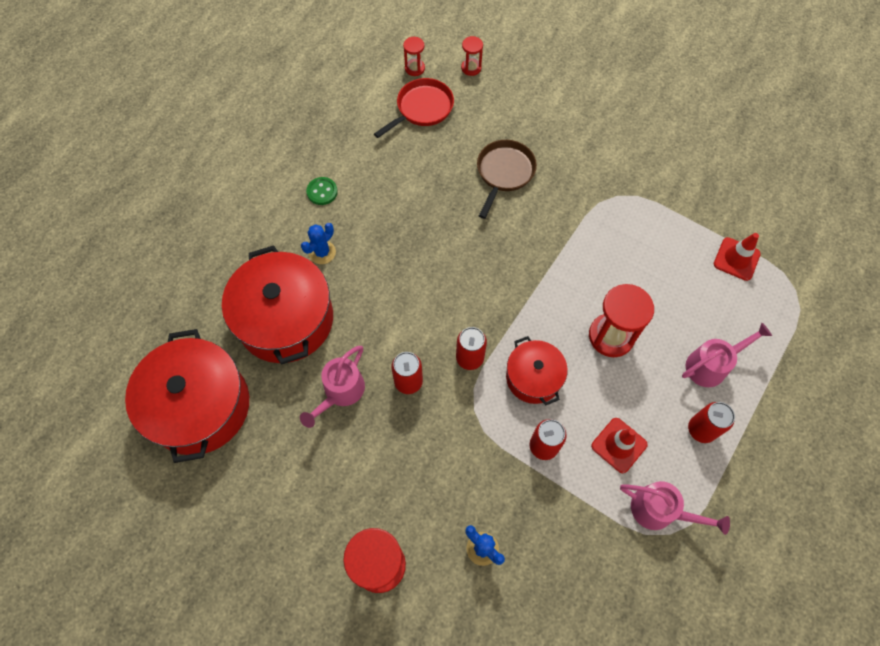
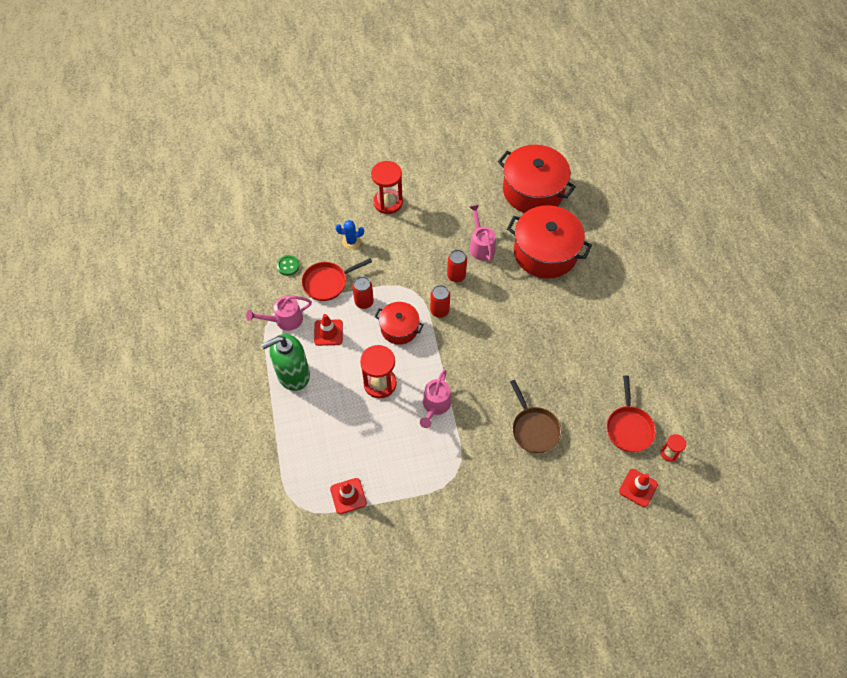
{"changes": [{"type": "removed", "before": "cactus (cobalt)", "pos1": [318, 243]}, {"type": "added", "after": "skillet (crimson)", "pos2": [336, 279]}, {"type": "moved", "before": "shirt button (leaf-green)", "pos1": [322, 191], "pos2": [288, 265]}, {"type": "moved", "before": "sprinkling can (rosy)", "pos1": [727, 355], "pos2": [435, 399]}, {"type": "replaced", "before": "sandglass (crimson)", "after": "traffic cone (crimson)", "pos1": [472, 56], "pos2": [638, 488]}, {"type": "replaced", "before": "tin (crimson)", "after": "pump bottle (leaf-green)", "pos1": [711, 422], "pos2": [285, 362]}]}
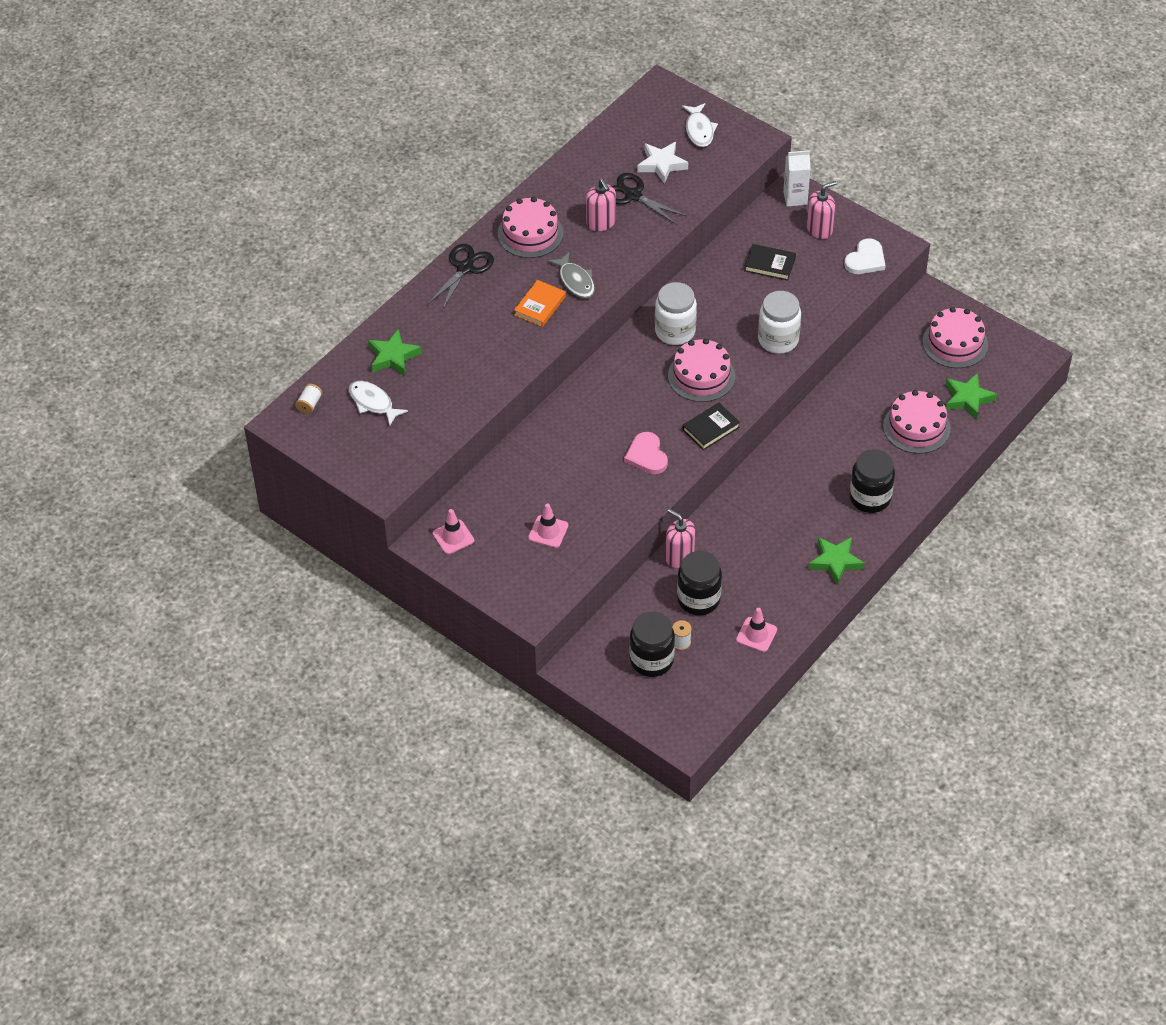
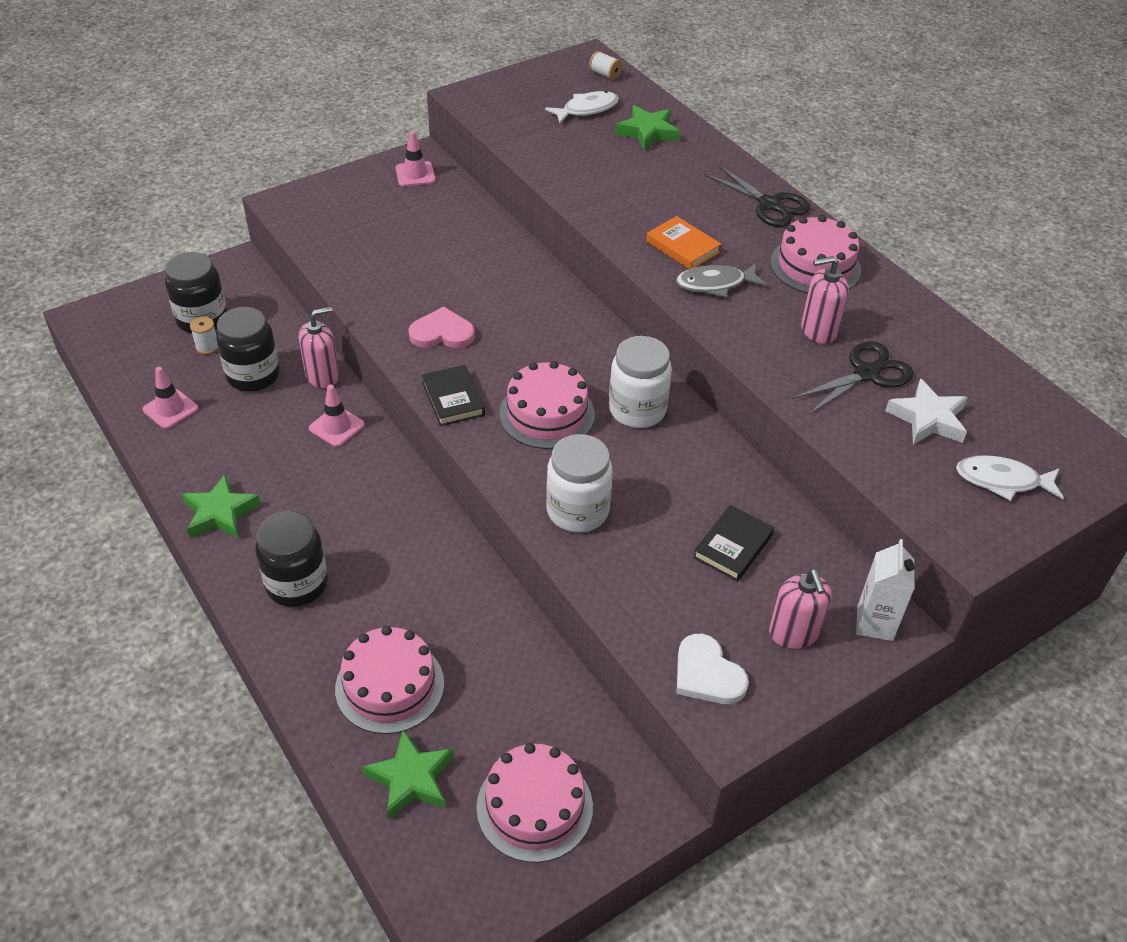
{"changes": [{"type": "moved", "before": "traffic cone (rosy)", "pos1": [548, 525], "pos2": [337, 415]}]}
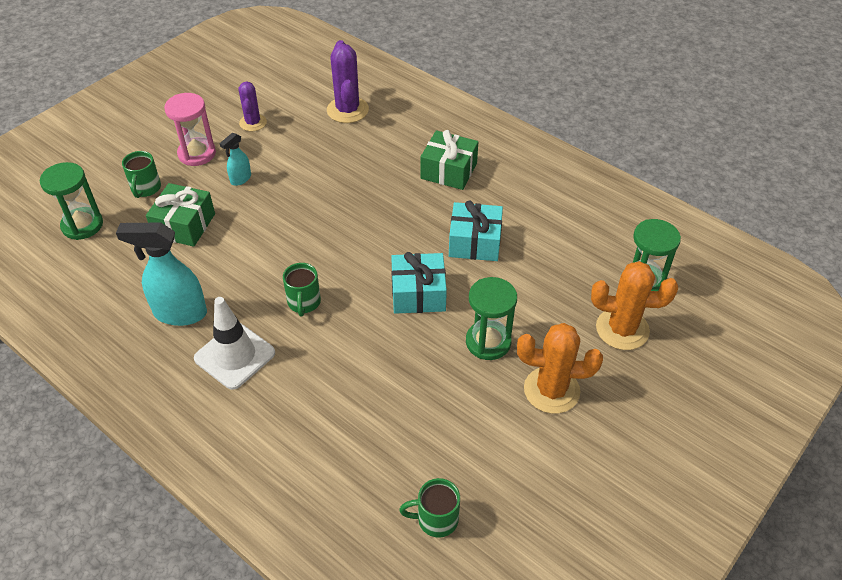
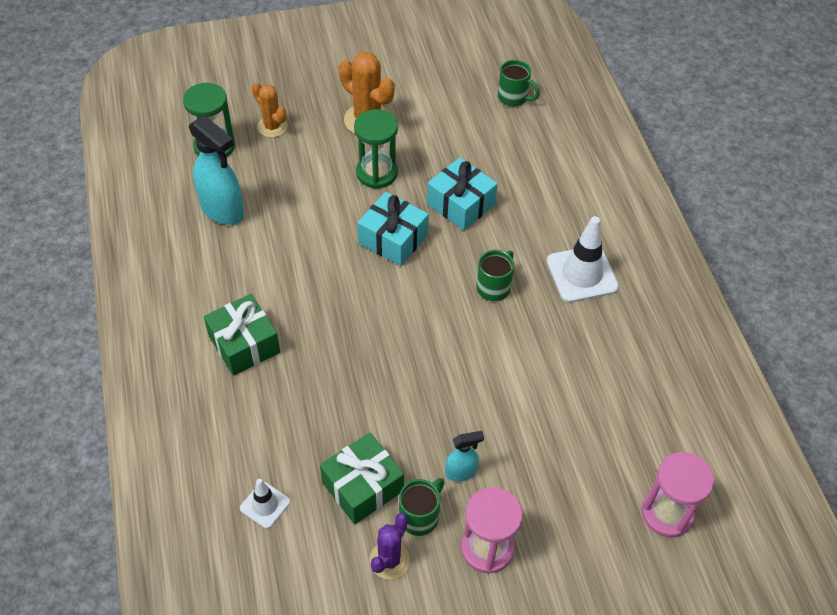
{"changes": [{"type": "moved", "before": "sprayer (turquoise)", "pos1": [161, 274], "pos2": [216, 170]}, {"type": "moved", "before": "tea mug (leaf-green)", "pos1": [141, 174], "pos2": [422, 507]}, {"type": "moved", "before": "wrapped gift (leaf-green)", "pos1": [180, 215], "pos2": [362, 478]}, {"type": "moved", "before": "wrapped gift (turquoise)", "pos1": [476, 230], "pos2": [462, 194]}, {"type": "replaced", "before": "cactus (purple)", "after": "traffic cone (white)", "pos1": [348, 81], "pos2": [265, 504]}, {"type": "recoloured", "before": "sandglass (leaf-green)", "after": "sandglass (rosy)", "pos1": [71, 201], "pos2": [677, 494]}, {"type": "resized", "before": "cactus (bright orange)", "pos1": [634, 305], "pos2": [270, 110], "scale": 0.64}]}
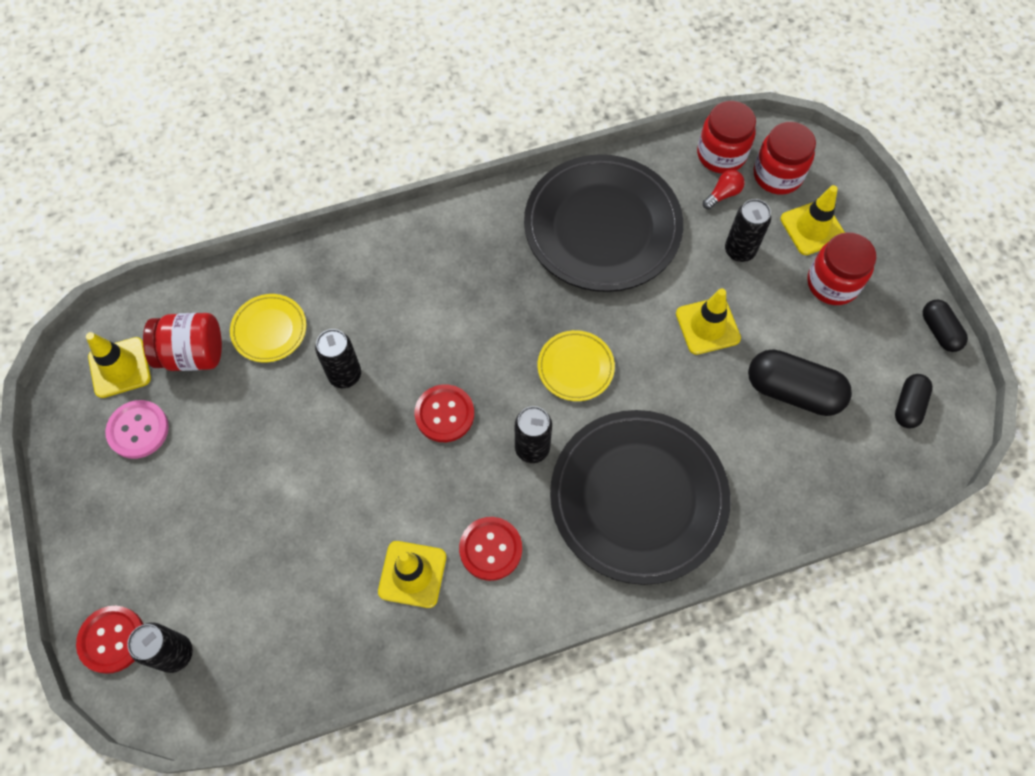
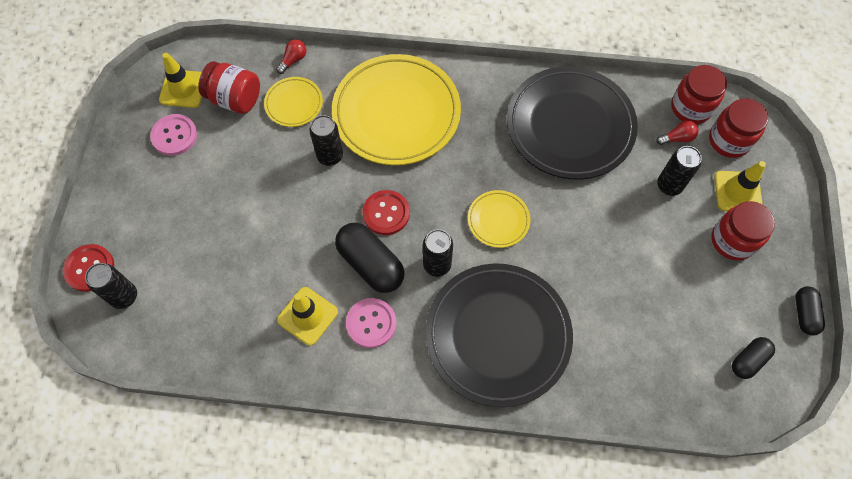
{"changes": [{"type": "removed", "before": "traffic cone (yellow)", "pos1": [708, 321]}, {"type": "added", "after": "lightbulb (crimson)", "pos2": [291, 56]}, {"type": "added", "after": "flat dish (yellow)", "pos2": [396, 109]}, {"type": "moved", "before": "capsule (ebony)", "pos1": [800, 382], "pos2": [370, 258]}, {"type": "recoloured", "before": "shirt button (crimson)", "after": "shirt button (rosy)", "pos1": [490, 549], "pos2": [371, 323]}]}
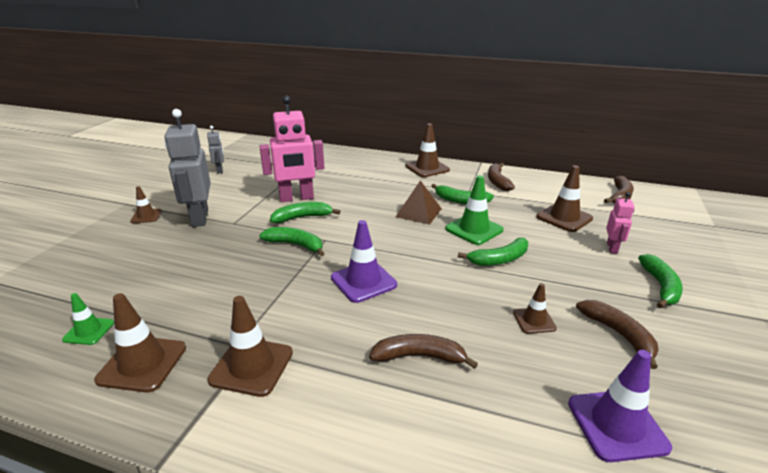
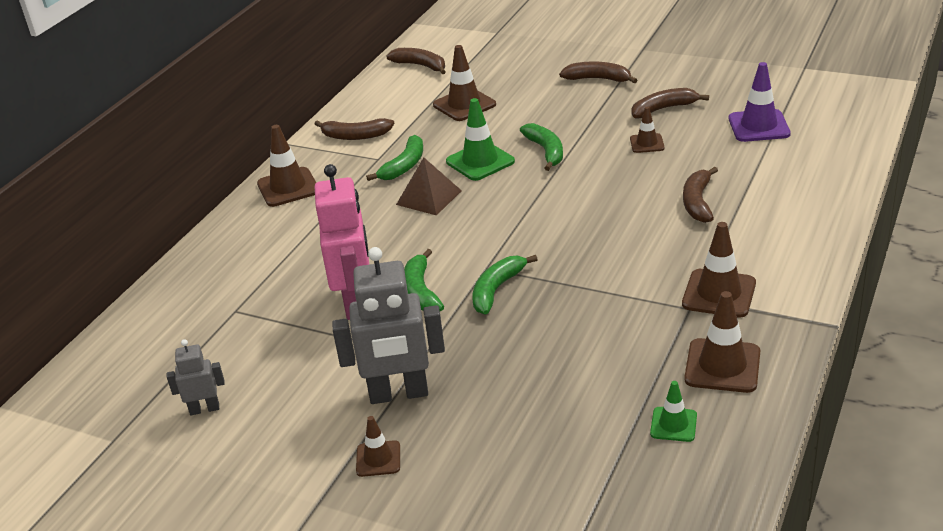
{"changes": [{"type": "removed", "before": "traffic cone (purple)", "pos1": [364, 261]}, {"type": "removed", "before": "toy robot (rosy)", "pos1": [620, 223]}, {"type": "recoloured", "before": "toy banana (leaf-green)", "after": "toy banana (brown)", "pos1": [660, 281], "pos2": [598, 73]}]}
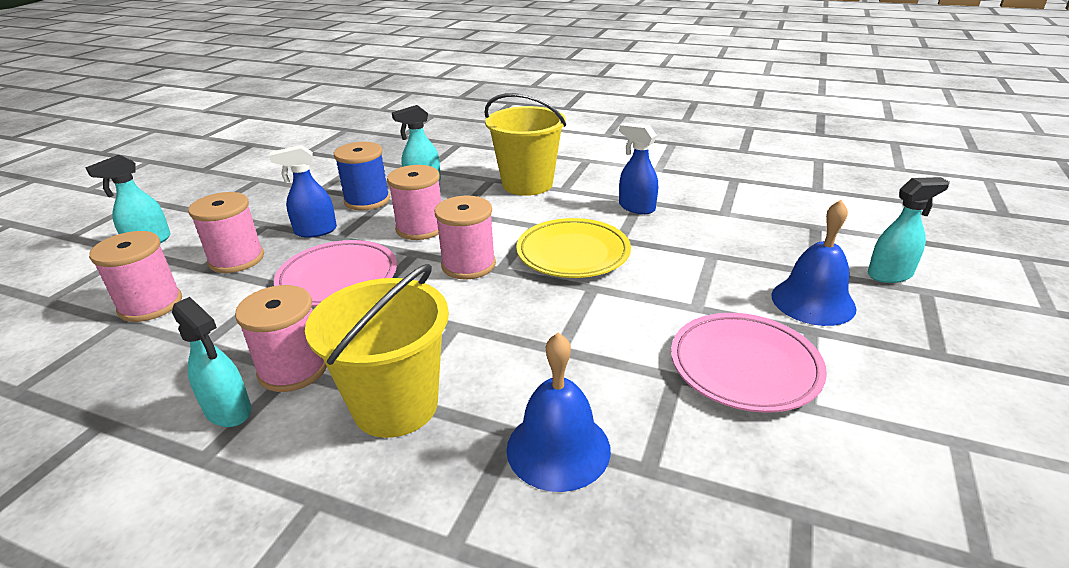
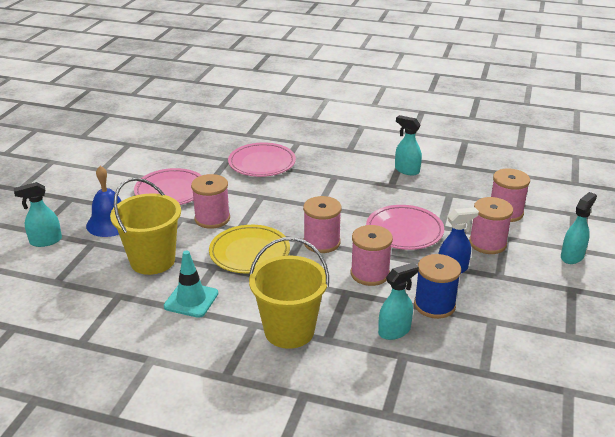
{"changes": [{"type": "moved", "before": "reel of thread (rosy)", "pos1": [281, 338], "pos2": [210, 201]}, {"type": "moved", "before": "bucket (yellow)", "pos1": [377, 351], "pos2": [145, 226]}, {"type": "replaced", "before": "school bell (cobalt)", "after": "flat dish (rosy)", "pos1": [558, 412], "pos2": [262, 160]}, {"type": "replaced", "before": "sprayer (cobalt)", "after": "traffic cone (turquoise)", "pos1": [638, 168], "pos2": [191, 284]}]}
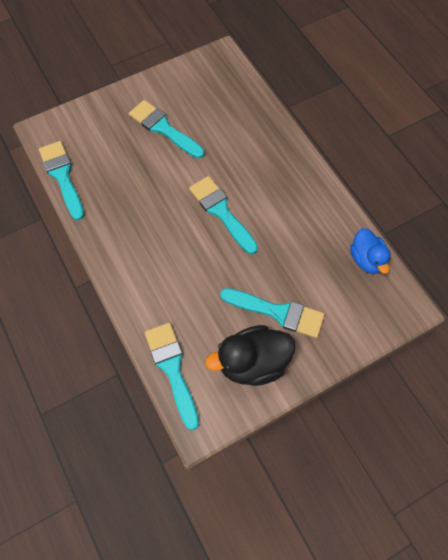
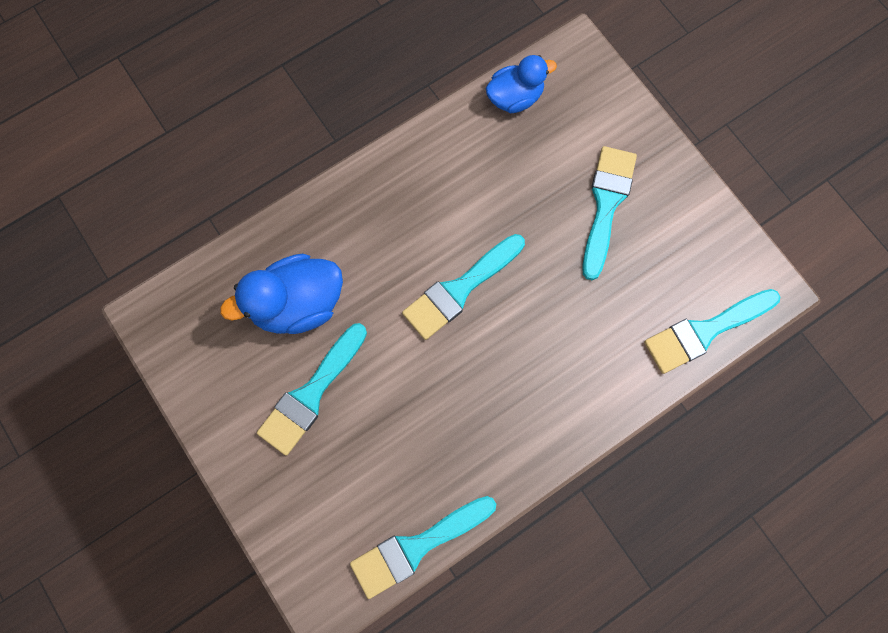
{"changes": [{"type": "removed", "before": "duck (ebony)", "pos1": [250, 355]}, {"type": "added", "after": "duck (cobalt)", "pos2": [281, 294]}]}
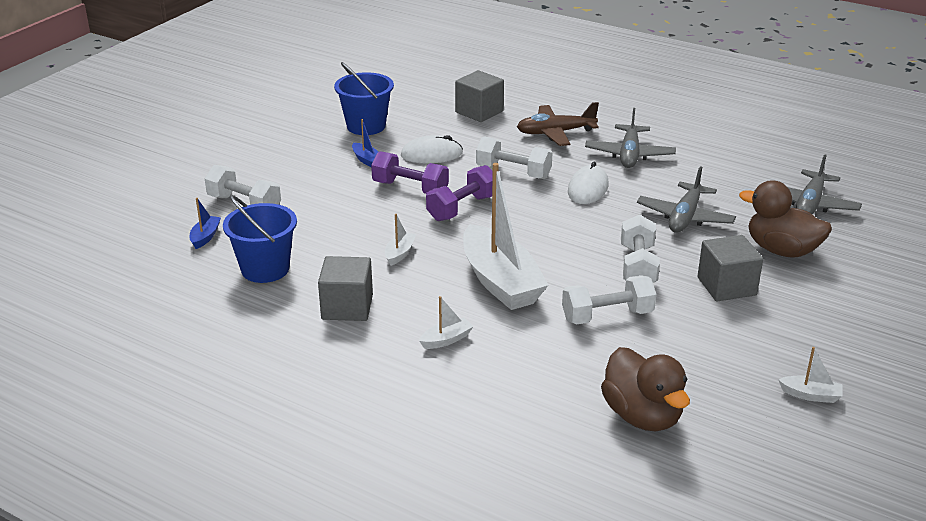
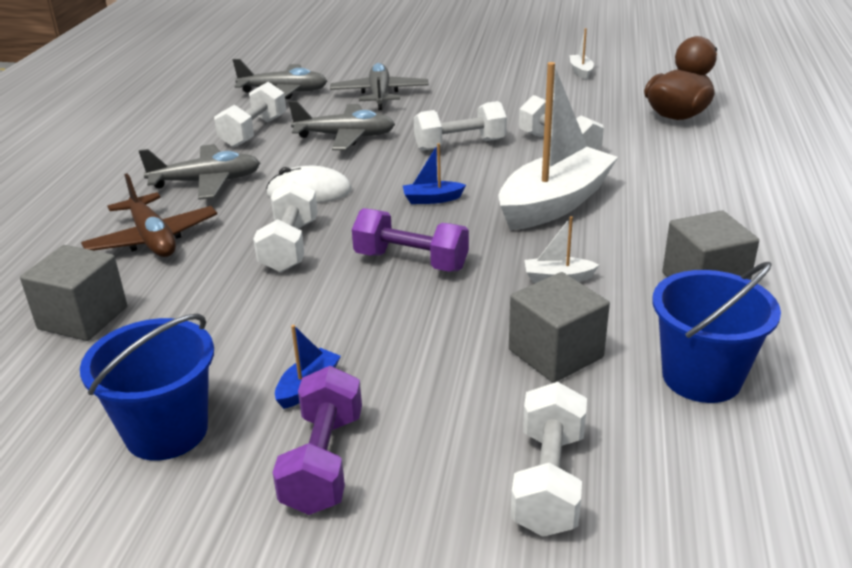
{"changes": [{"type": "removed", "before": "mouse (white)", "pos1": [432, 149]}, {"type": "removed", "before": "sailboat (white)", "pos1": [446, 322]}, {"type": "added", "after": "free weight (white)", "pos2": [250, 114]}, {"type": "moved", "before": "sailboat (cobalt)", "pos1": [205, 223], "pos2": [434, 173]}, {"type": "moved", "before": "free weight (purple)", "pos1": [410, 172], "pos2": [317, 440]}, {"type": "moved", "before": "solid cube (ash-grey)", "pos1": [730, 268], "pos2": [559, 327]}, {"type": "replaced", "before": "duck (brown)", "after": "plane (ash-grey)", "pos1": [785, 219], "pos2": [379, 86]}]}
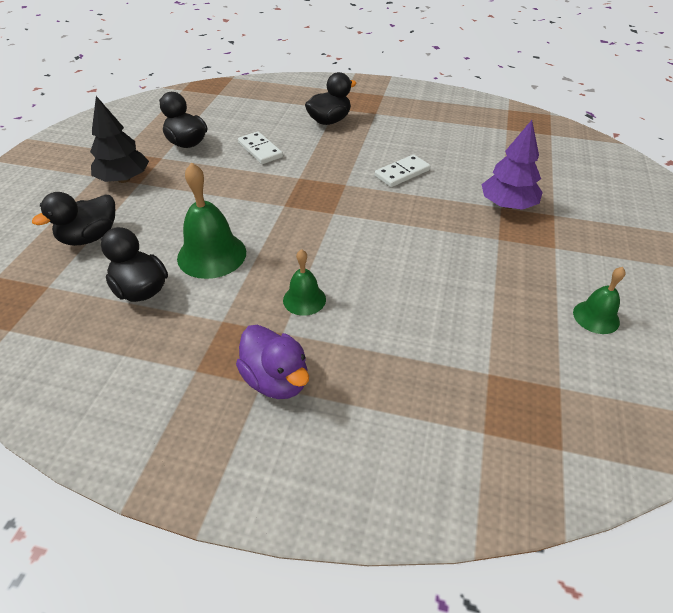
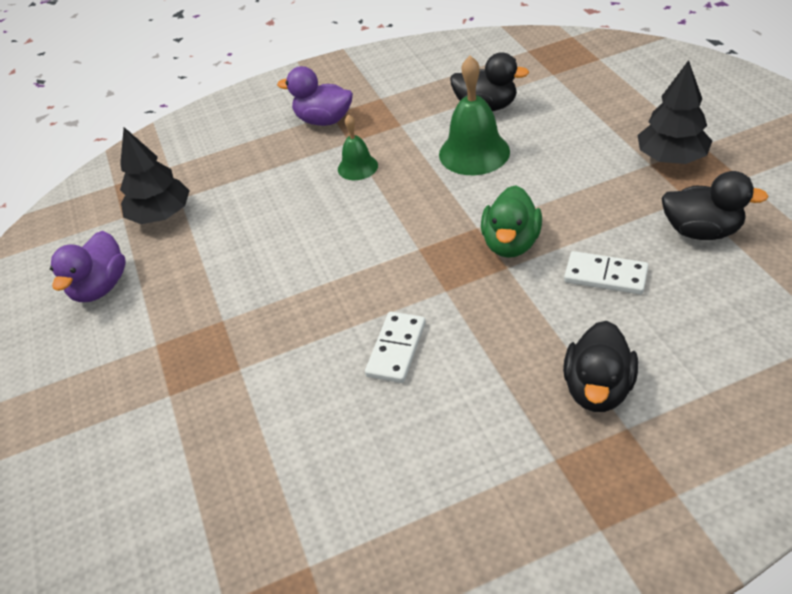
{"changes": [{"type": "removed", "before": "duck (ebony)", "pos1": [73, 219]}, {"type": "removed", "before": "fir tree (purple)", "pos1": [512, 165]}, {"type": "added", "after": "fir tree (ebony)", "pos2": [155, 175]}, {"type": "added", "after": "duck (leaf-green)", "pos2": [511, 221]}, {"type": "replaced", "before": "school bell (leaf-green)", "after": "duck (purple)", "pos1": [599, 300], "pos2": [88, 266]}]}
